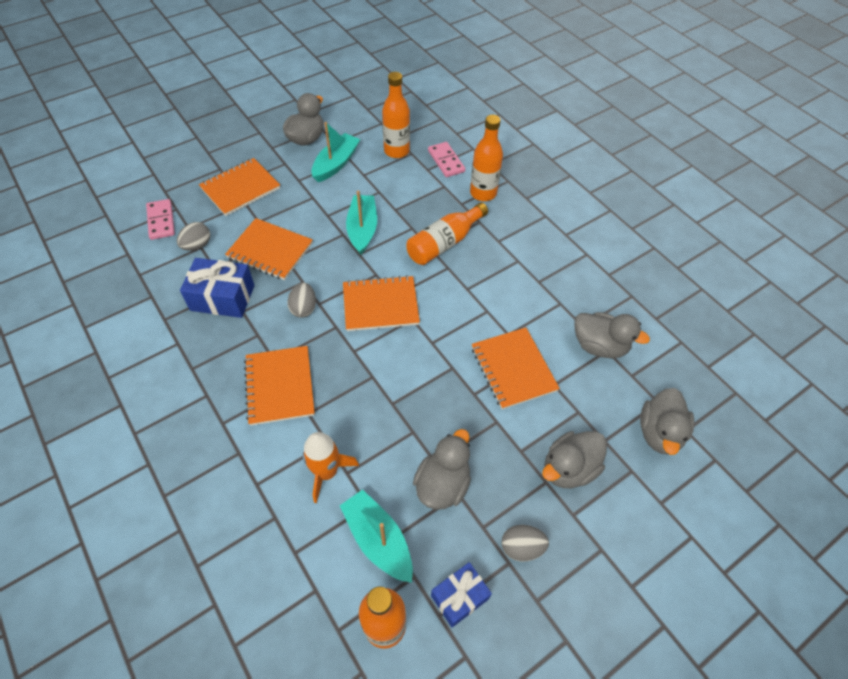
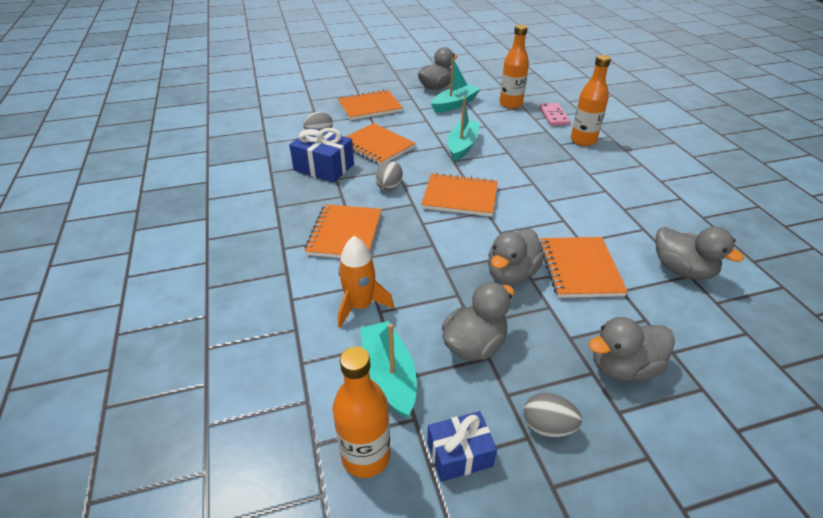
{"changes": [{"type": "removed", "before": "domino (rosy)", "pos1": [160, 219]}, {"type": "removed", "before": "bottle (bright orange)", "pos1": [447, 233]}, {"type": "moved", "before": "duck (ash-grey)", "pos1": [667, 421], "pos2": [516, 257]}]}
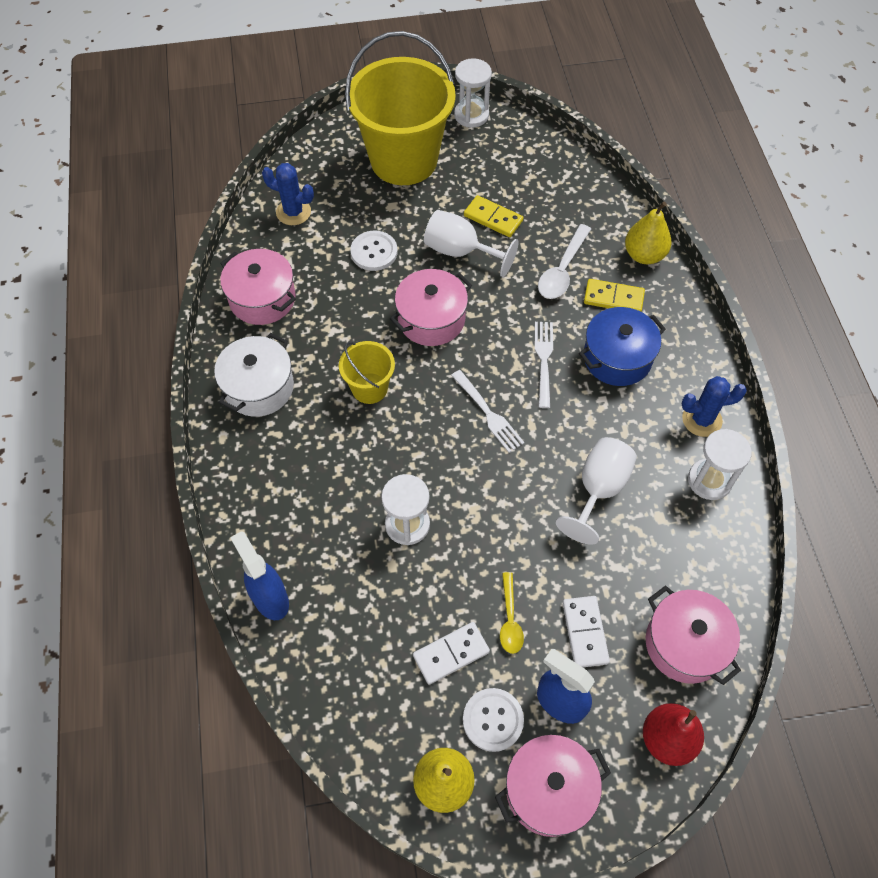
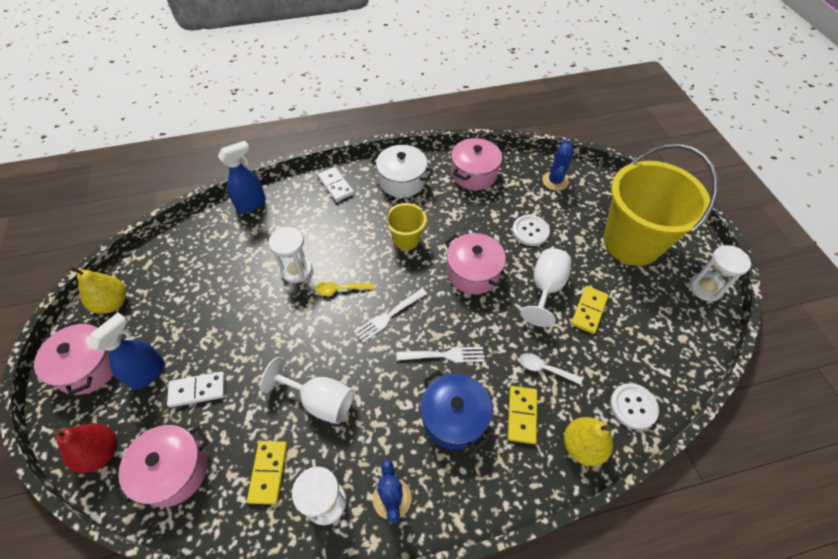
{"changes": [{"type": "added", "after": "domino (yellow)", "pos2": [267, 472]}, {"type": "moved", "before": "domino (white)", "pos1": [451, 653], "pos2": [336, 184]}, {"type": "moved", "before": "shirt button (white)", "pos1": [493, 720], "pos2": [634, 406]}, {"type": "moved", "before": "spoon (yellow)", "pos1": [512, 613], "pos2": [344, 288]}, {"type": "resized", "before": "spoon (white)", "pos1": [564, 261], "pos2": [551, 369], "scale": 0.66}]}
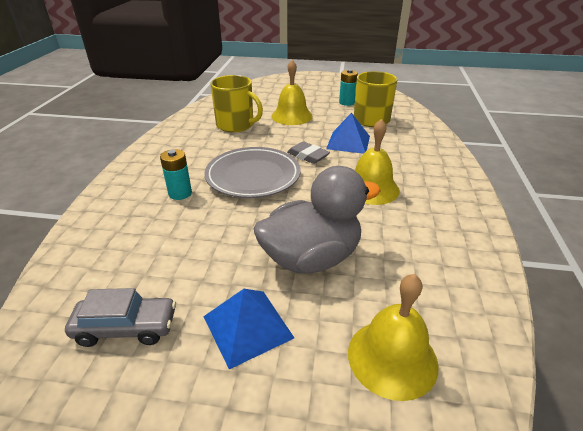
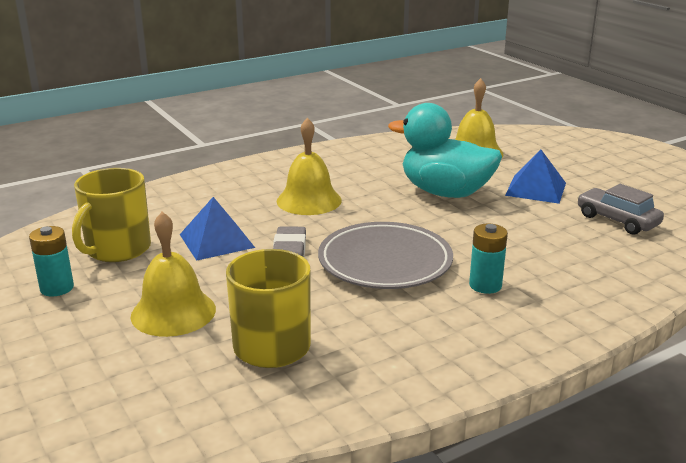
{"changes": [{"type": "recoloured", "before": "duck (ash-grey)", "after": "duck (turquoise)", "pos1": [317, 219], "pos2": [445, 150]}]}
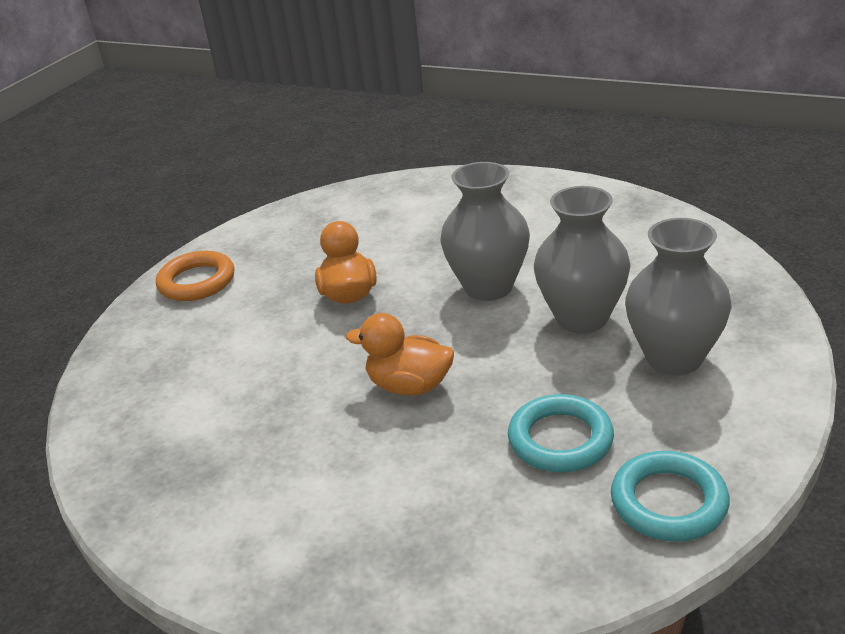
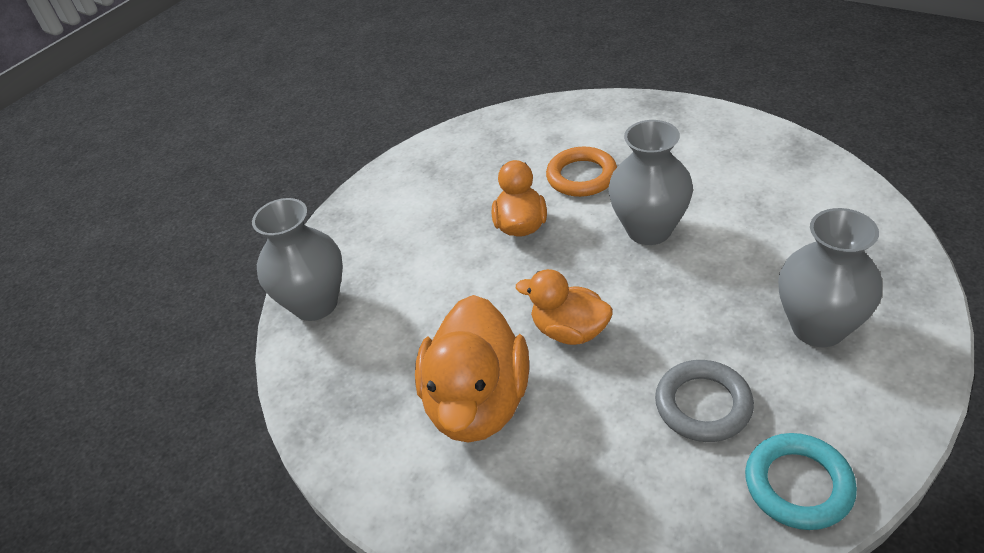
{"changes": [{"type": "added", "after": "duck (bright orange)", "pos2": [472, 369]}, {"type": "moved", "before": "hoop (bright orange)", "pos1": [195, 276], "pos2": [581, 172]}, {"type": "moved", "before": "vase (ash-grey)", "pos1": [582, 259], "pos2": [297, 259]}, {"type": "recoloured", "before": "hoop (turquoise)", "after": "hoop (ash-grey)", "pos1": [561, 433], "pos2": [704, 401]}]}
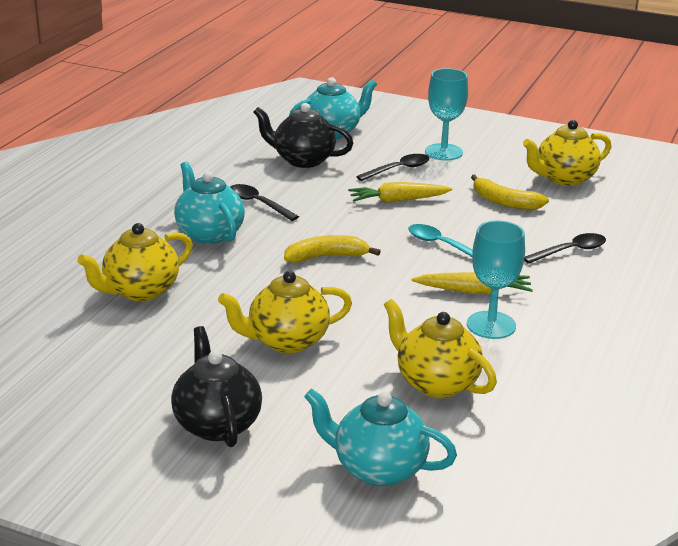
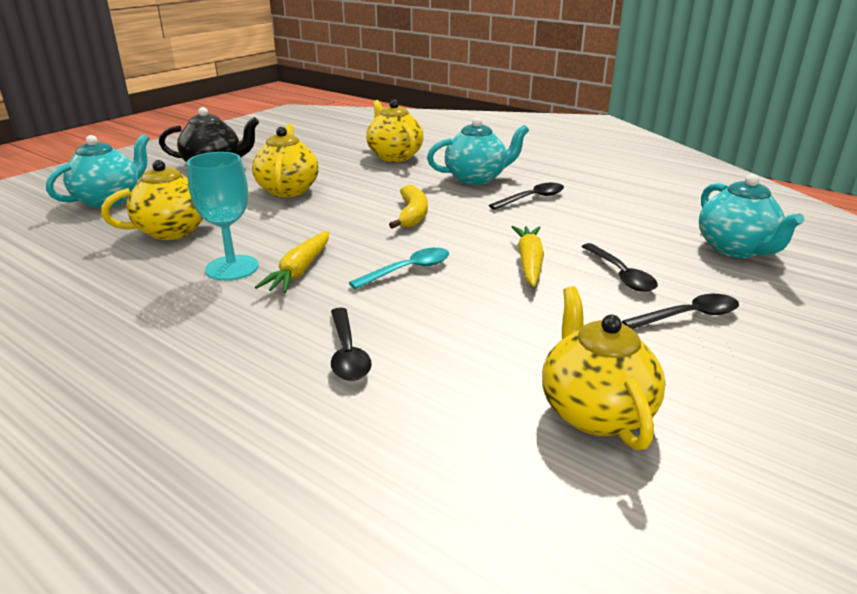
{"changes": [{"type": "removed", "before": "tea pot (ebony)", "pos1": [303, 135]}, {"type": "removed", "before": "toy banana (yellow)", "pos1": [510, 192]}, {"type": "replaced", "before": "chalice (turquoise)", "after": "spoon (ebony)", "pos1": [446, 114], "pos2": [680, 311]}]}
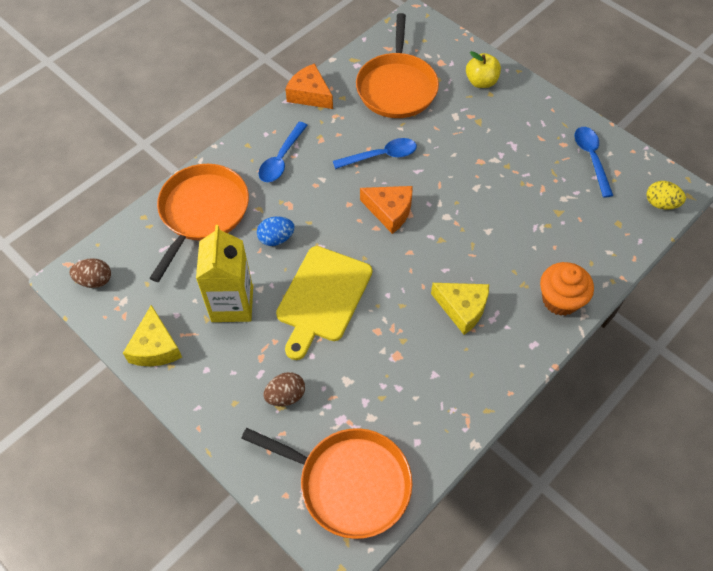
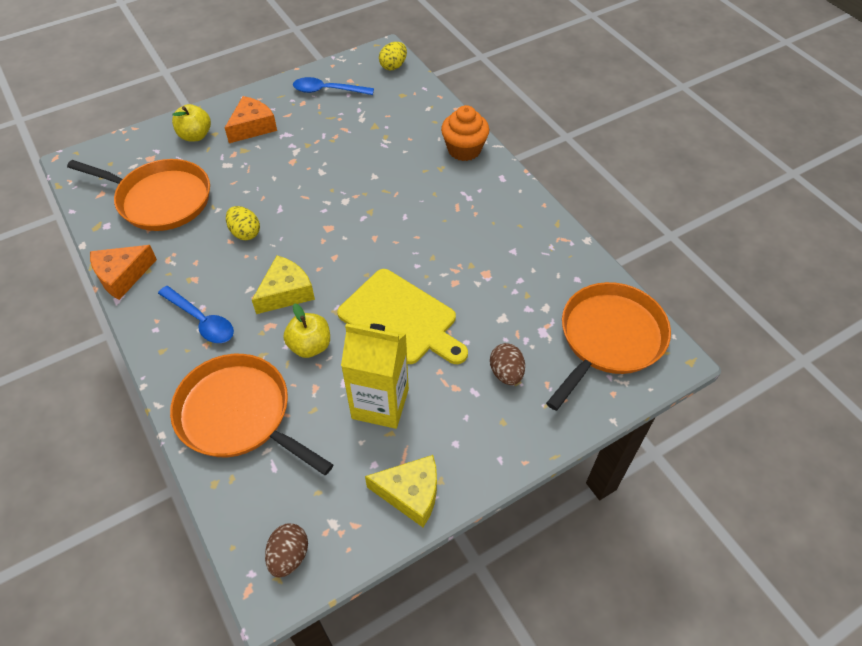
{"changes": [{"type": "moved", "before": "cheese wedge (bright orange)", "pos1": [386, 210], "pos2": [251, 119]}, {"type": "moved", "before": "cheese wedge (yellow)", "pos1": [460, 309], "pos2": [283, 284]}, {"type": "replaced", "before": "egg shape (cobalt)", "after": "apple (yellow)", "pos1": [276, 231], "pos2": [307, 330]}, {"type": "replaced", "before": "spoon (cobalt)", "after": "egg shape (yellow)", "pos1": [375, 153], "pos2": [243, 223]}]}
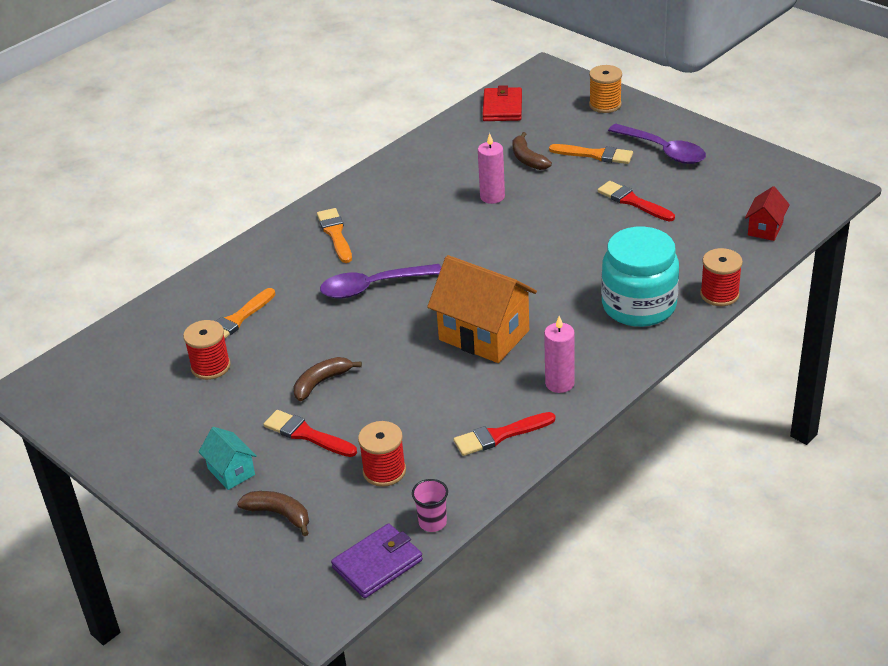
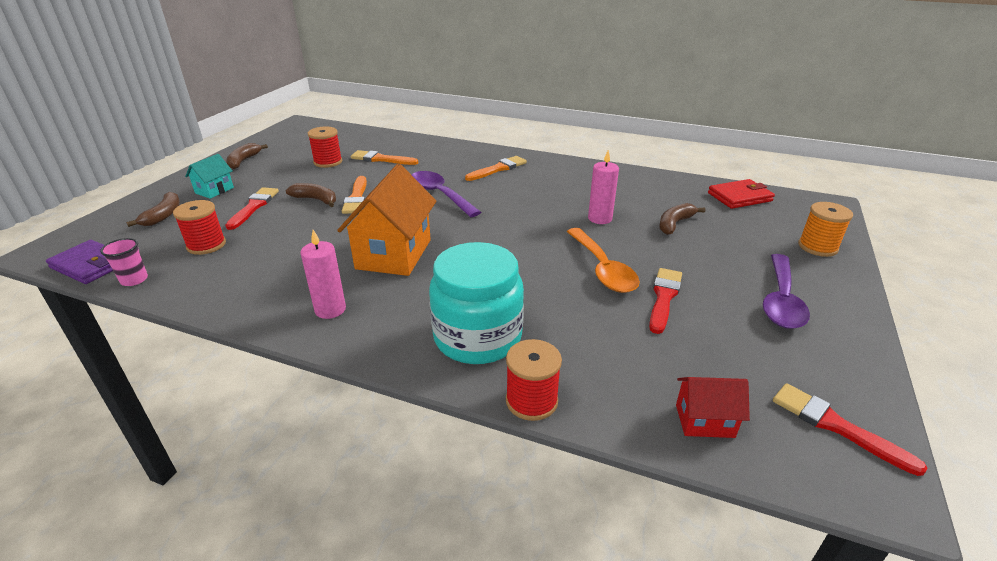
{"changes": [{"type": "added", "after": "toy banana (brown)", "pos2": [247, 156]}, {"type": "added", "after": "spoon (bright orange)", "pos2": [603, 260]}, {"type": "moved", "before": "paint brush (crimson)", "pos1": [504, 434], "pos2": [850, 429]}, {"type": "moved", "before": "paint brush (bright orange)", "pos1": [591, 154], "pos2": [354, 195]}]}
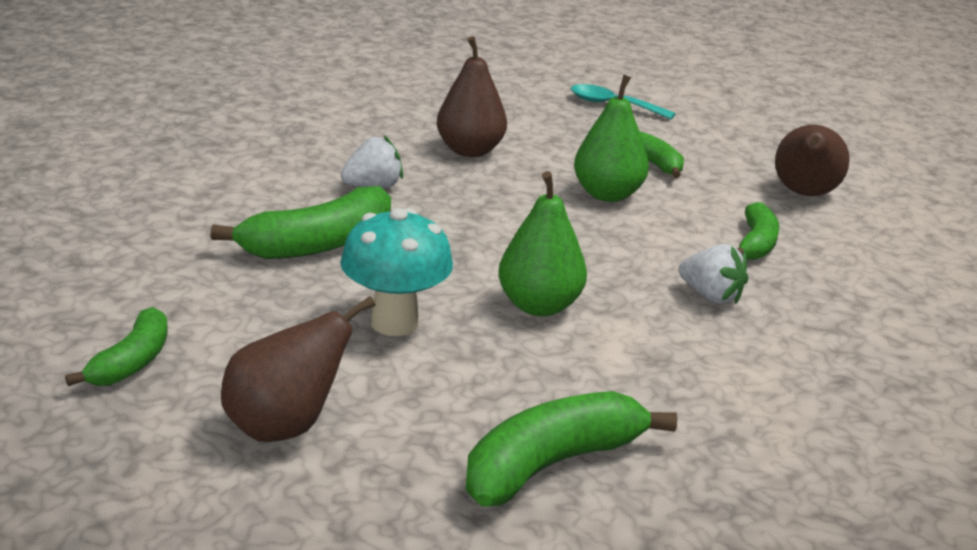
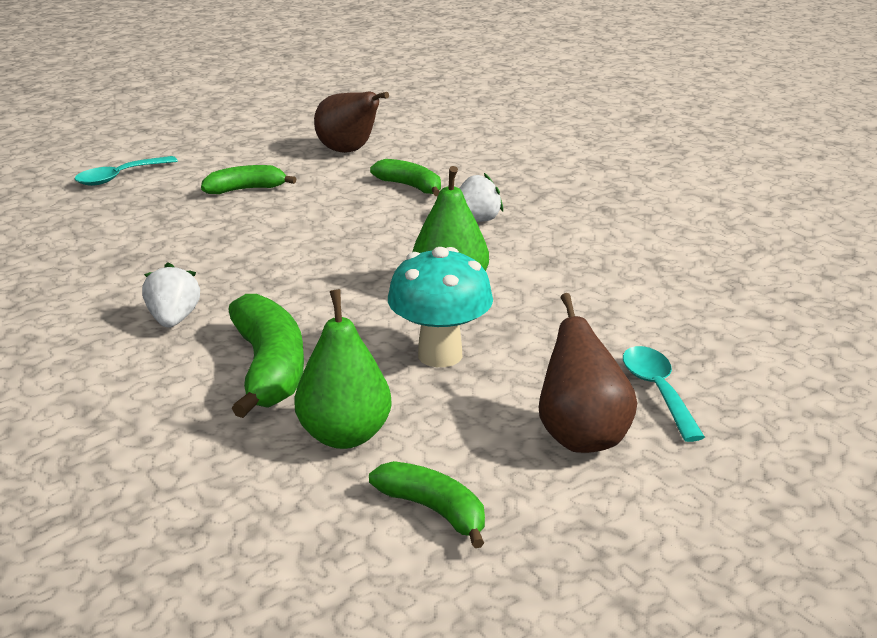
{"changes": [{"type": "removed", "before": "toy pear (brown)", "pos1": [472, 96]}, {"type": "removed", "before": "toy banana (leaf-green)", "pos1": [571, 448]}, {"type": "added", "after": "spoon (turquoise)", "pos2": [664, 394]}, {"type": "moved", "before": "toy pear (leaf-green)", "pos1": [611, 138], "pos2": [343, 369]}]}
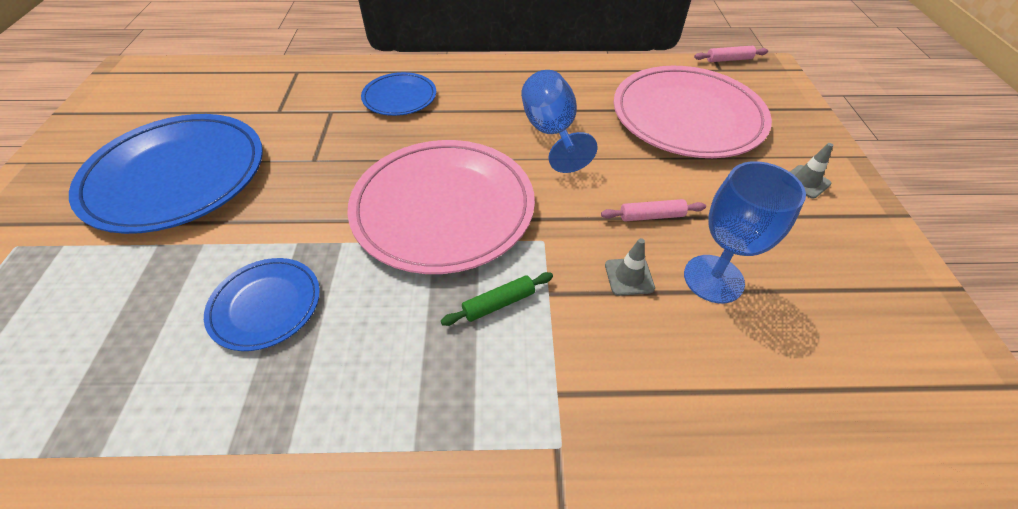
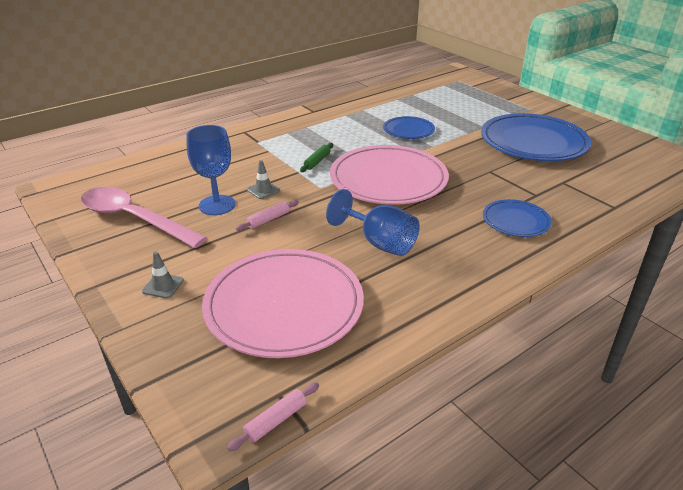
{"changes": [{"type": "added", "after": "spoon (rosy)", "pos2": [144, 217]}]}
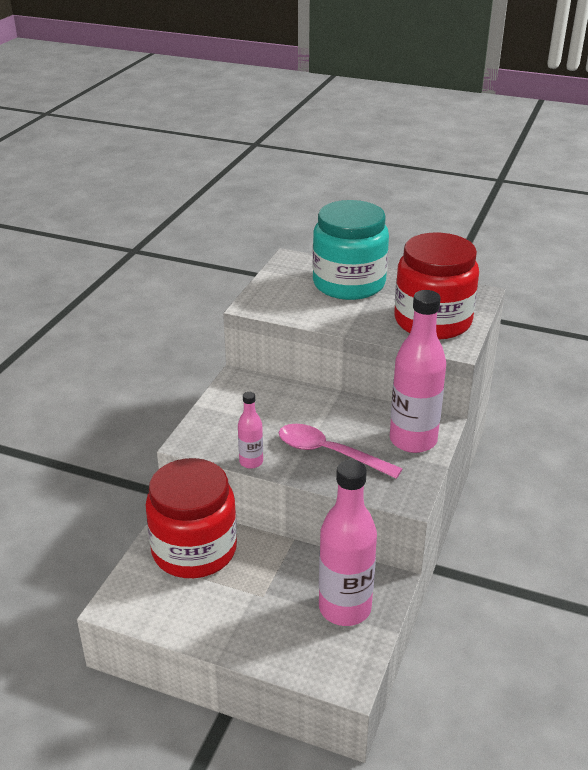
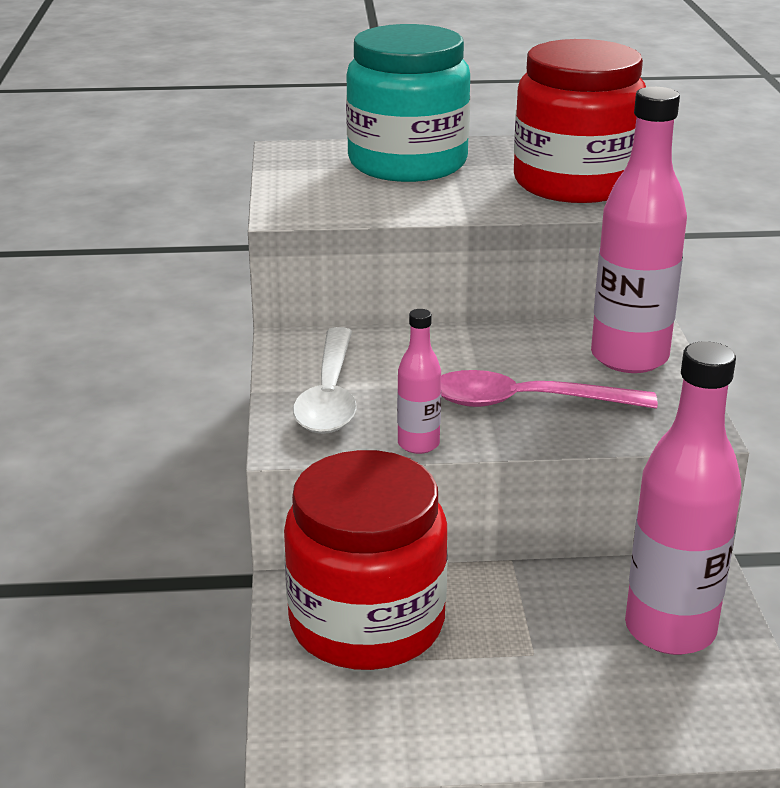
{"changes": [{"type": "added", "after": "spoon (white)", "pos2": [325, 380]}]}
